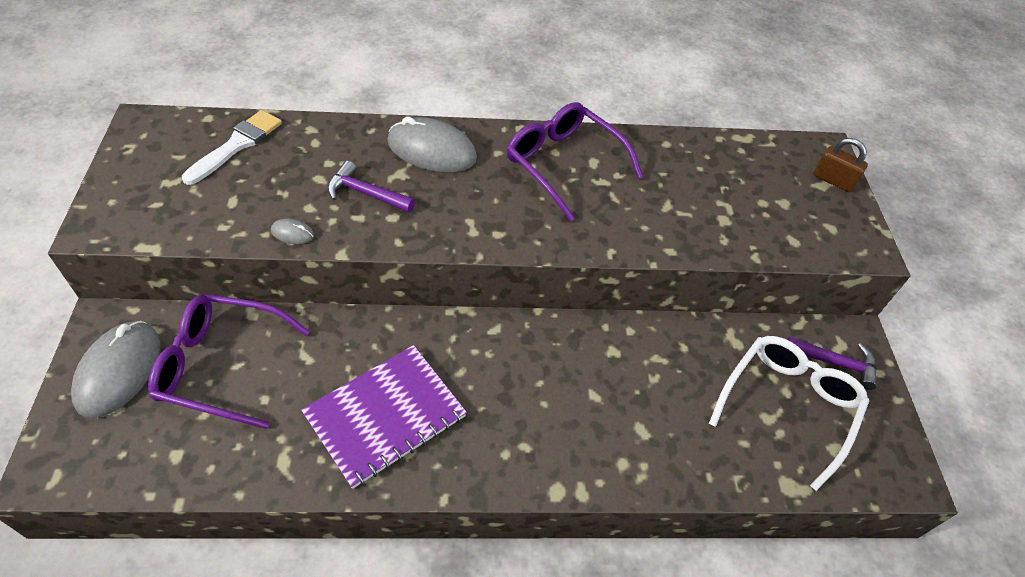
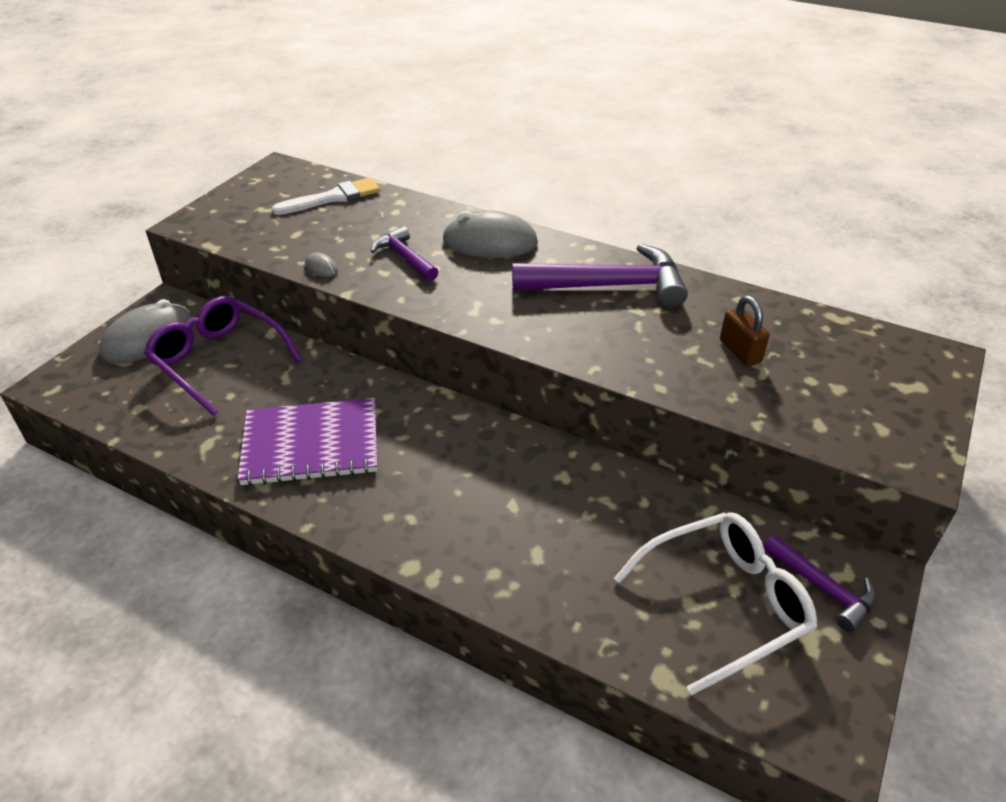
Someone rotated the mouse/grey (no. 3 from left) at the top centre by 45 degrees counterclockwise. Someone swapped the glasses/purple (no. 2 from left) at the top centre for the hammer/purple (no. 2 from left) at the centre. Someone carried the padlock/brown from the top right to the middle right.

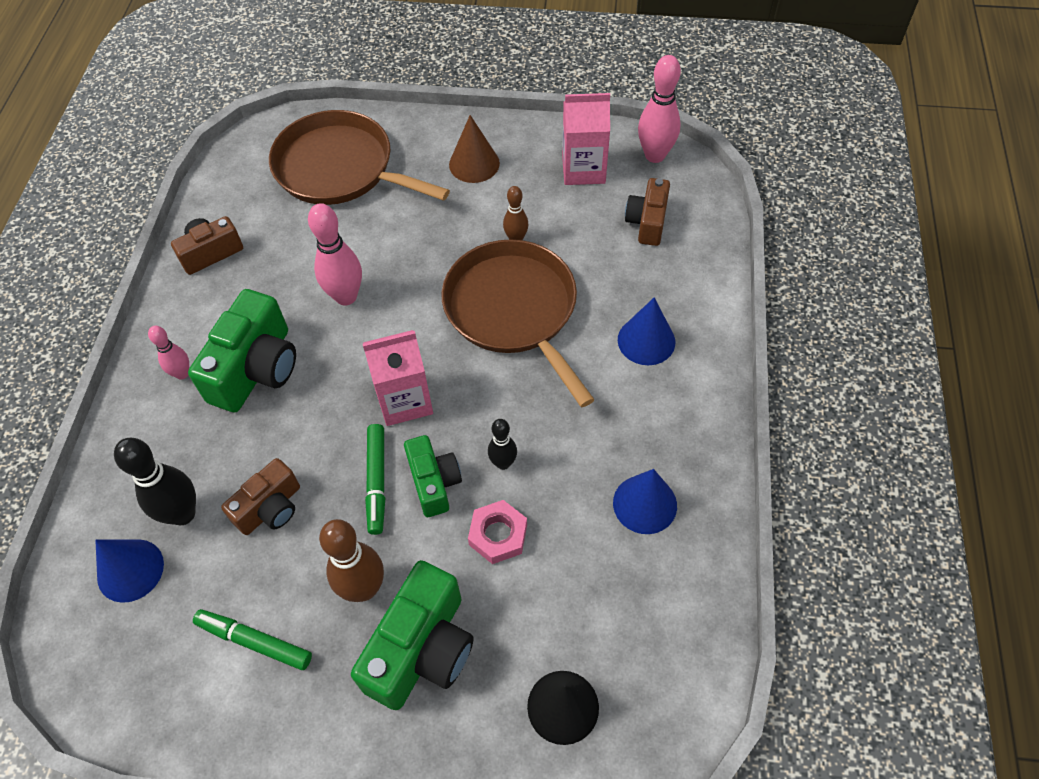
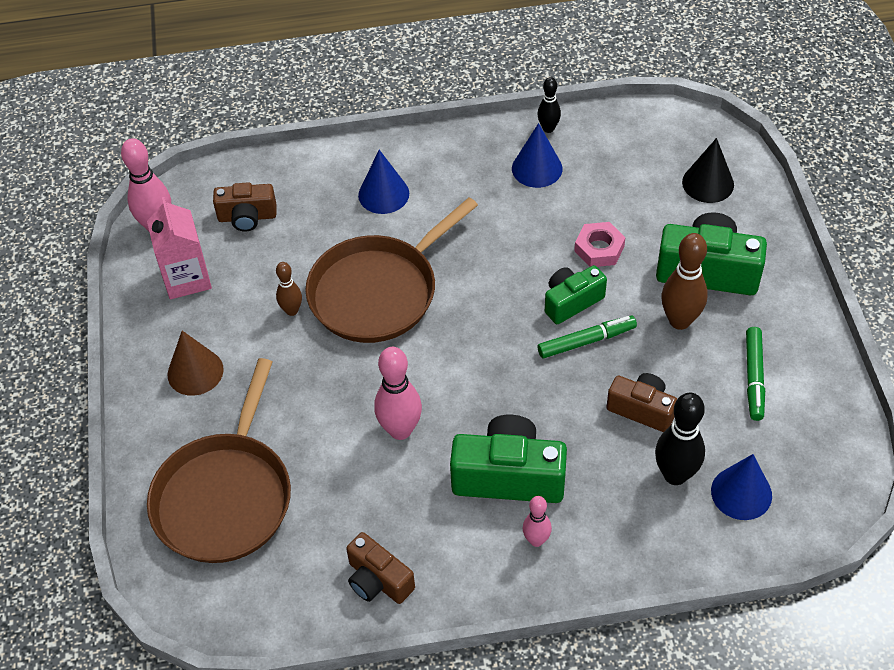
Someone took away the carton/pink (no. 1 from left) at the centre. Someone carried the bowling pin/black (no. 2 from left in the first image) from the centre to the top centre.

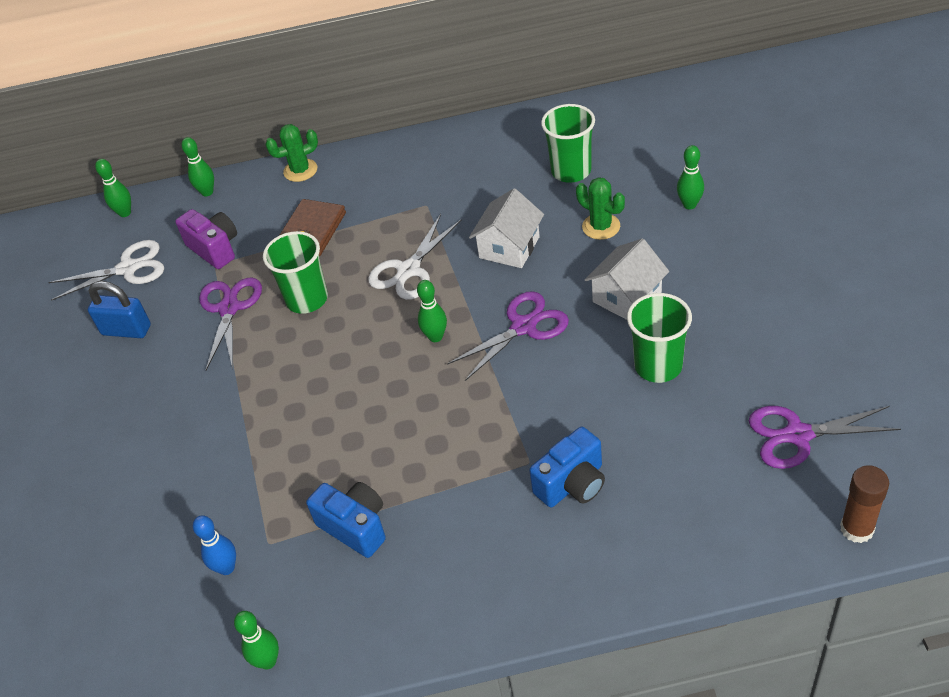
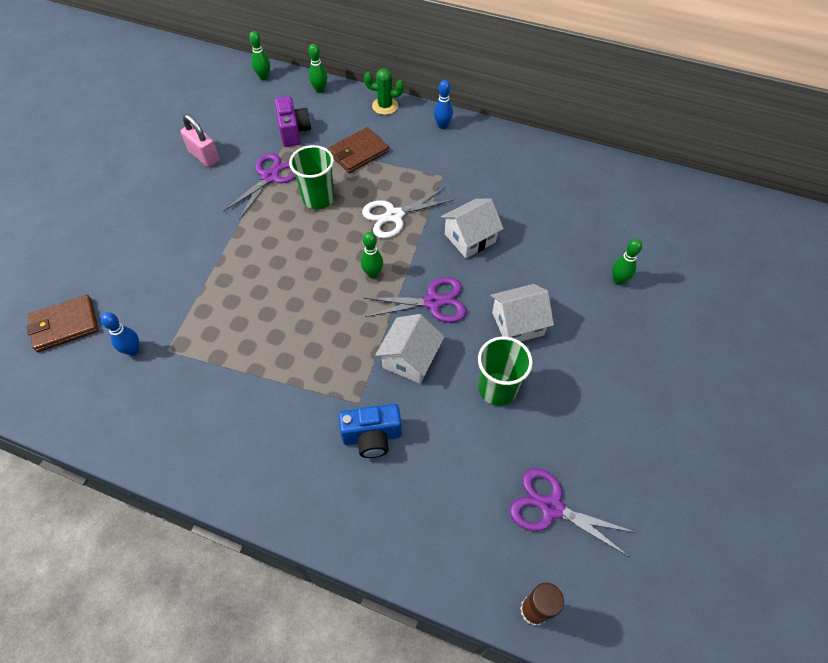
Someone took away the scissors/white (no. 1 from left) at the middle left. Someone repainted the padlock/blue at the middle left, which became the padlock/pink at the top left. Someone took away the bowling pin/green (no. 3 from left) at the bottom left. Someone took away the camera/blue (no. 1 from left) at the bottom centre. Someone took away the cup/green (no. 2 from left) at the top centre. Someone took away the cactus/green (no. 2 from left) at the top centre. Someone put down the wallet/brown (no. 1 from left) at the middle left. Someone put down the house/white (no. 1 from left) at the centre. Someone put down the bowling pin/blue (no. 2 from left) at the top centre.

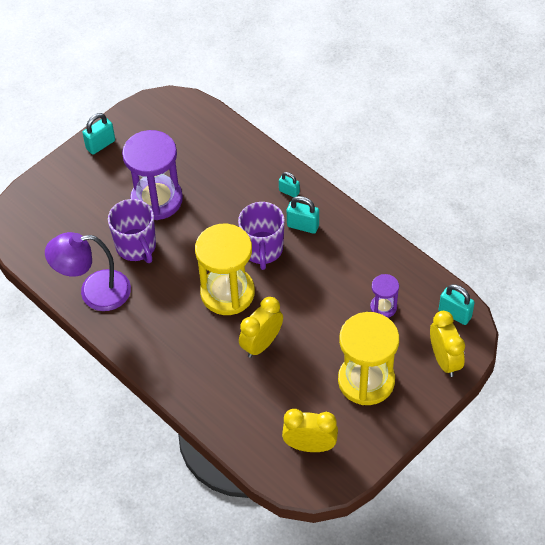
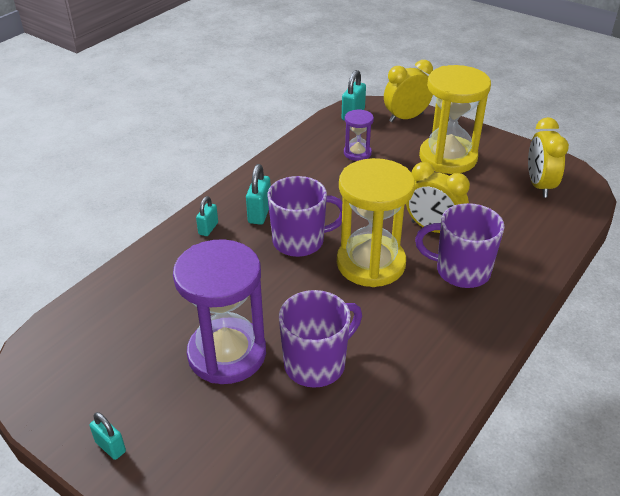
Someone took away the lamp/purple at the middle left. Someone scaled the padlock/turquoise (no. 1 from left) at the top left by 0.66. Someone put down the mug/purple (no. 3 from left) at the middle right.

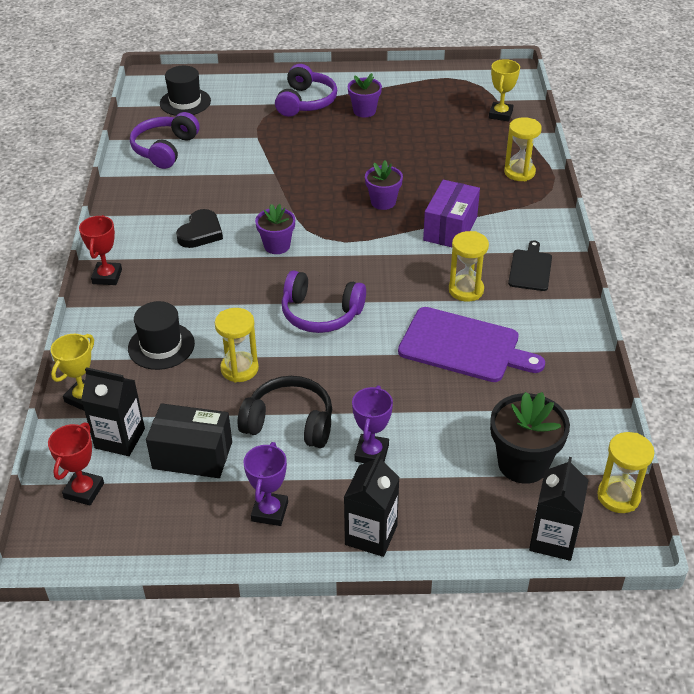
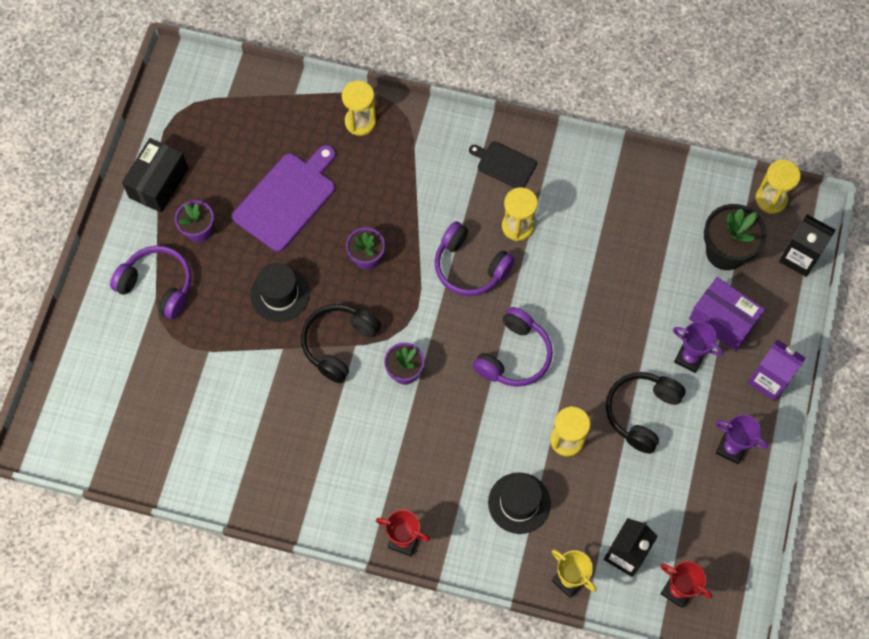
Someone carried the headphones/purple (no. 1 from left in the first image) from the top left to the centre. Someone carried the box/black from the middle left to the top left. Someone carried the hat/black (no. 2 from left in the first image) from the top left to the middle left. Someone took away the heart/black at the top left. Someone repainted the carton/black (no. 2 from left) at the bottom centre, which became the carton/purple at the middle right. Someone carried the cutting board/purple from the middle right to the top left. Someone carried the box/purple from the top centre to the middle right. Someone took away the trophy/yellow (no. 2 from left) at the top right. Someone put down the headphones/black (no. 1 from left) at the centre.

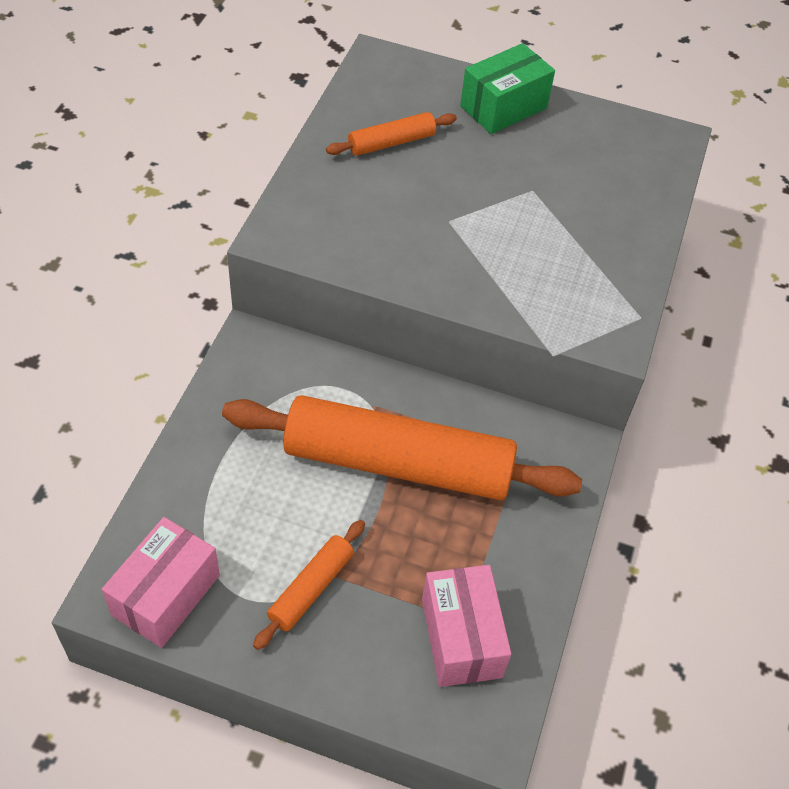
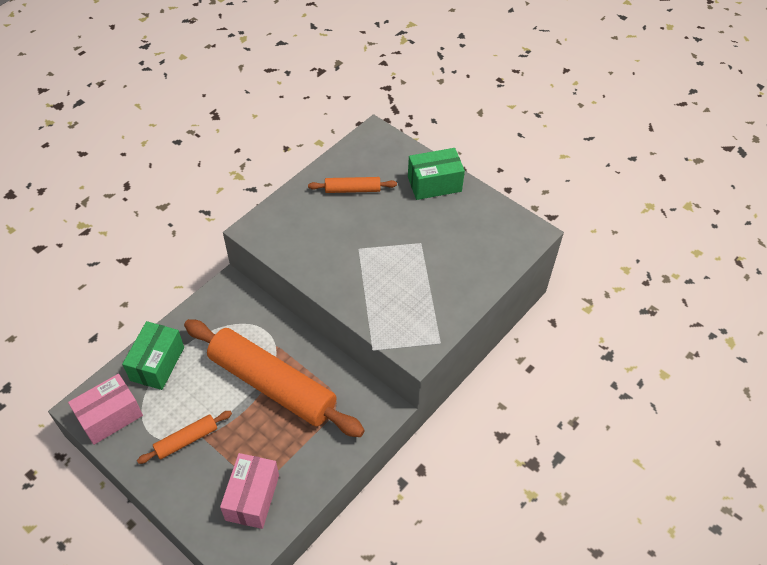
Someone put down the box/green (no. 1 from left) at the middle left.

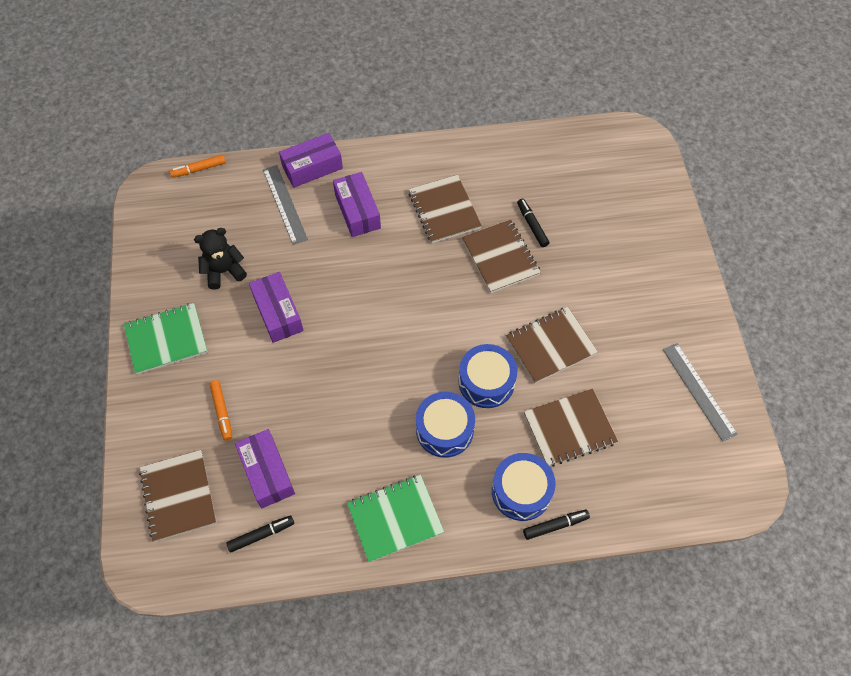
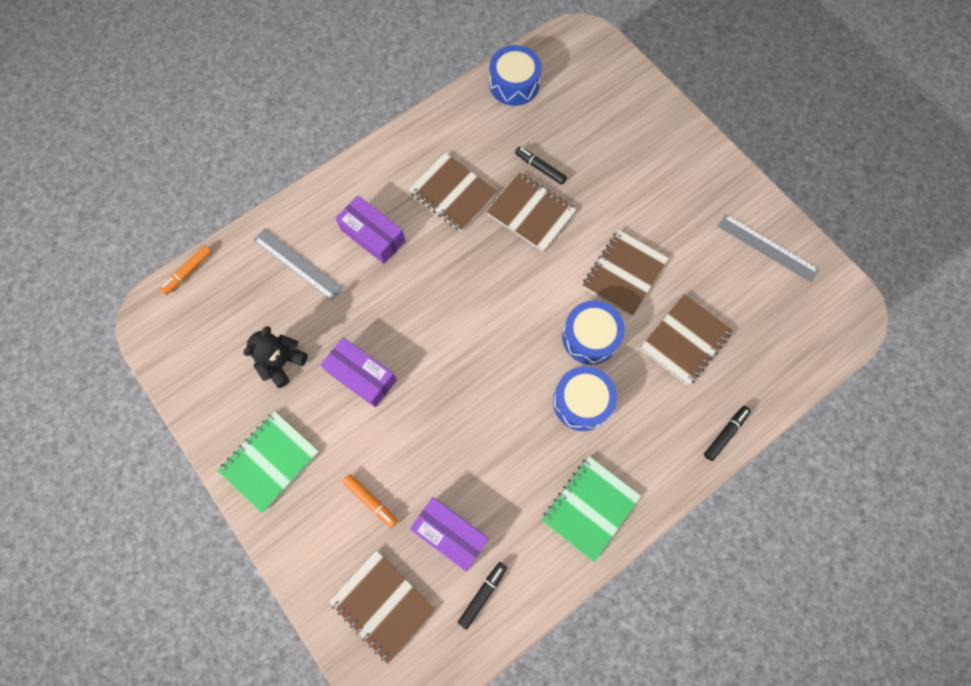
Someone took away the box/purple (no. 3 from left) at the top centre. Someone carried the drum/blue (no. 3 from left in the first image) from the bottom centre to the top centre.

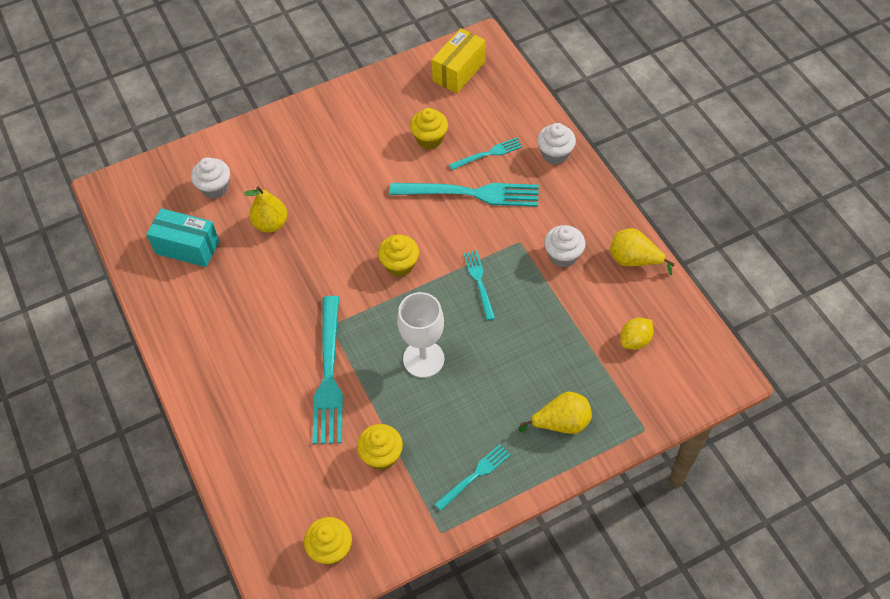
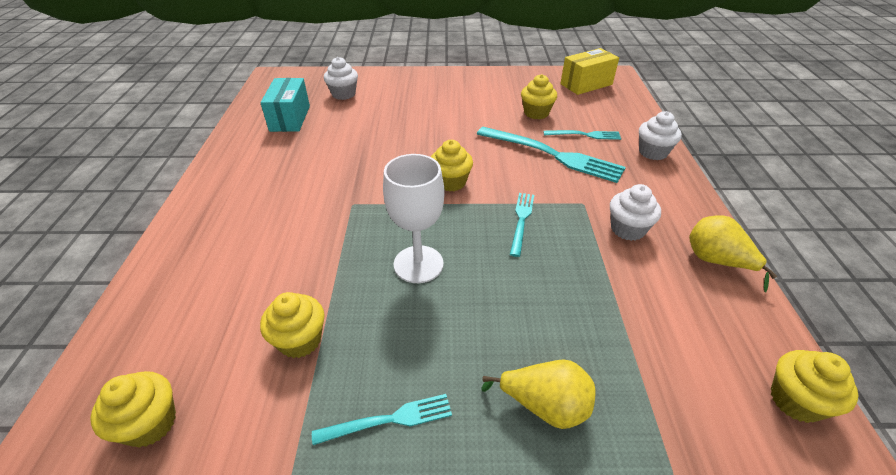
Someone rotated the box/turquoise at the middle left by 45 degrees clockwise. Someone took away the pear/yellow (no. 1 from left) at the middle left. Someone took away the fork/turquoise (no. 1 from left) at the centre. Someone took away the lemon/yellow at the middle right. Someone put down the cupcake/yellow (no. 5 from left) at the bottom right.

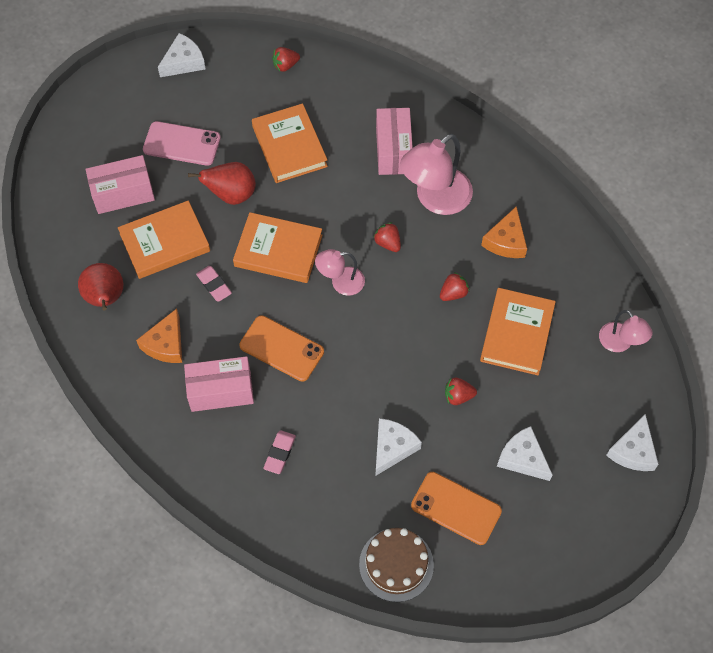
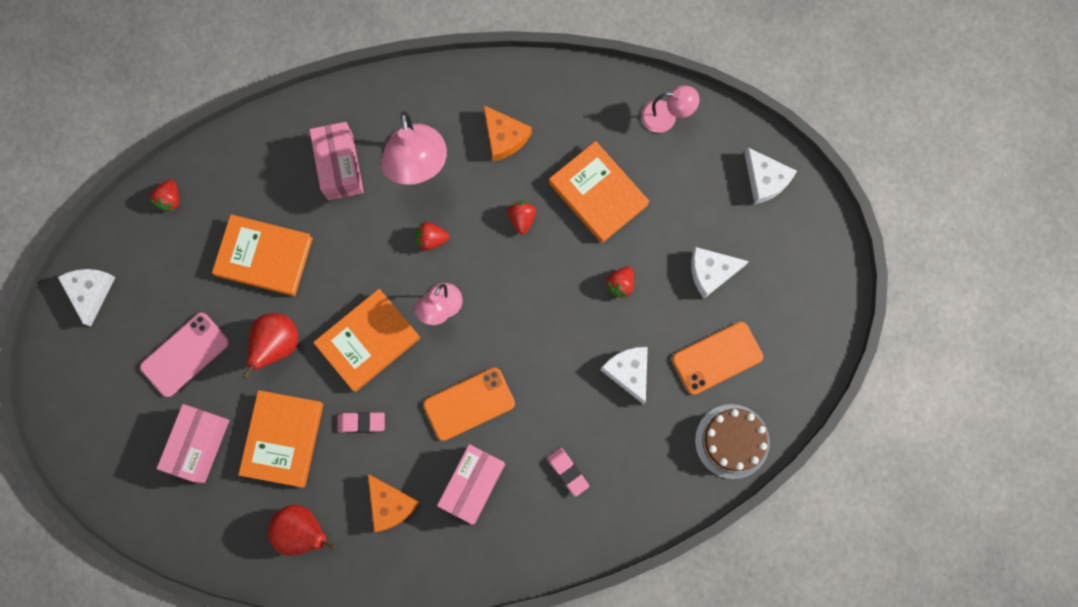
Someone rotated the box/pink (no. 3 from left in the first image) at the top centre by 45 degrees clockwise.

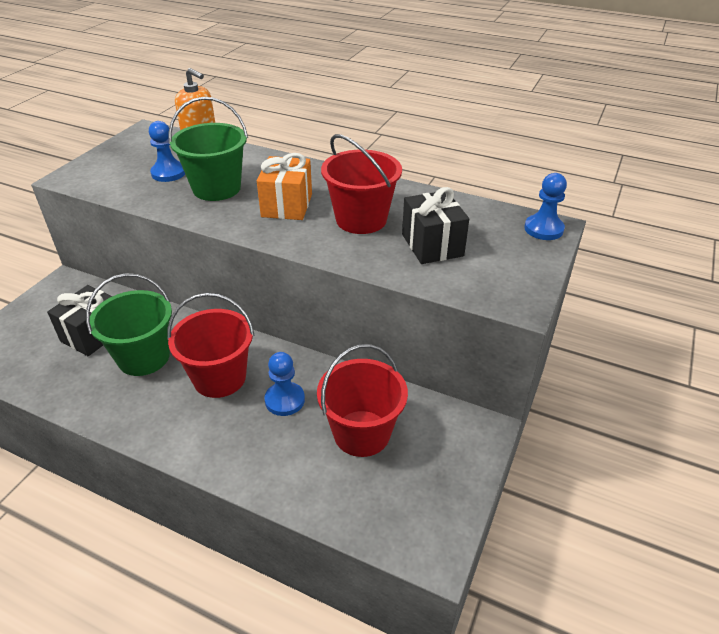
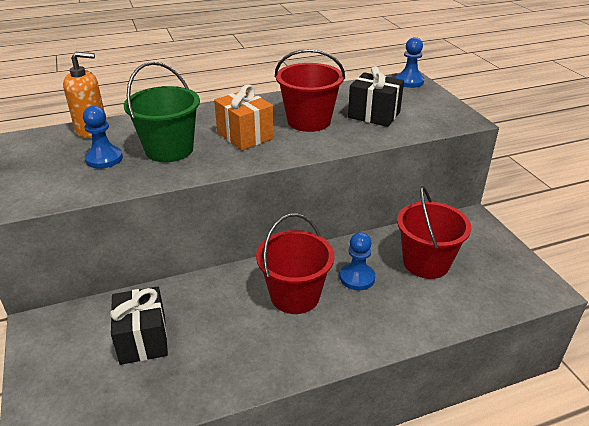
Someone took away the bucket/green (no. 1 from left) at the middle left.

